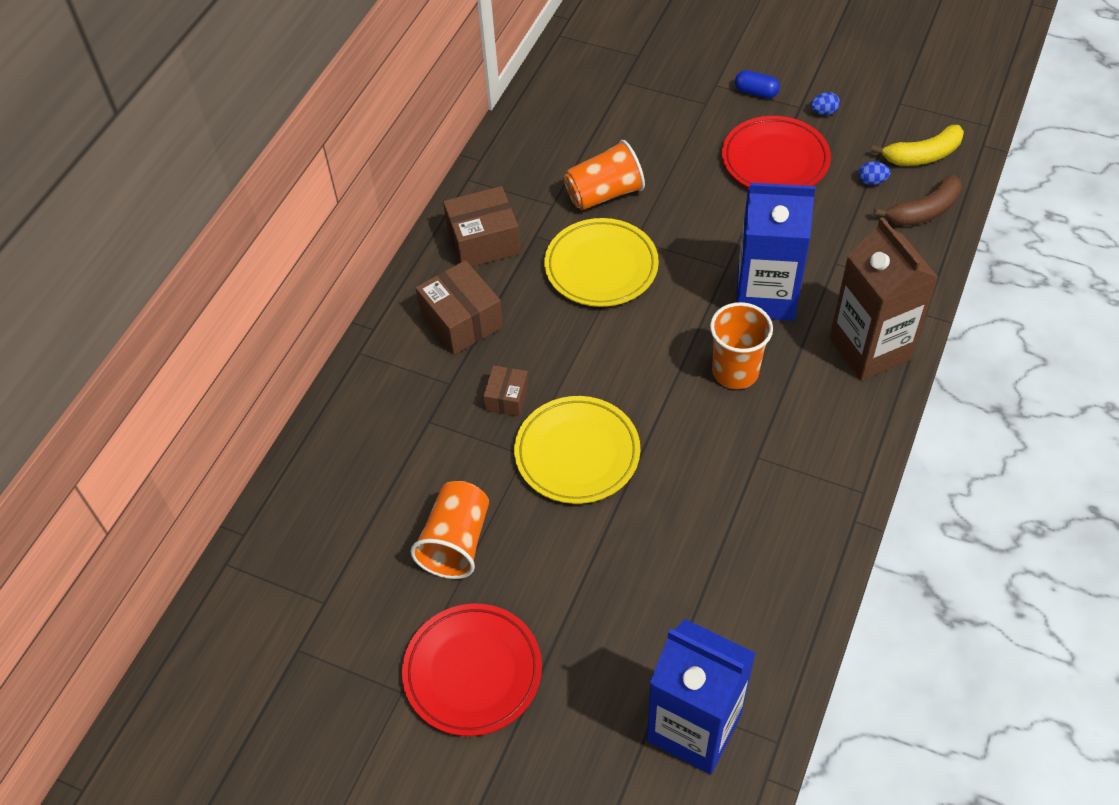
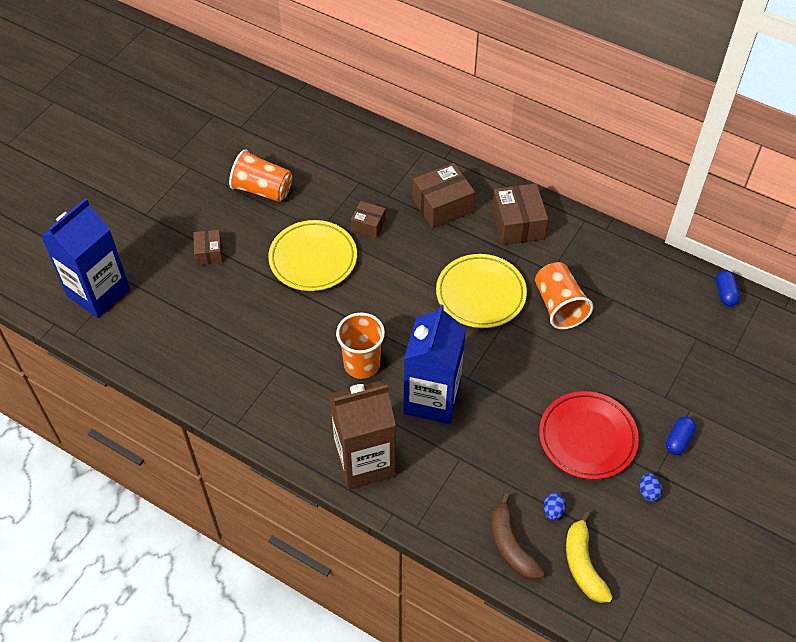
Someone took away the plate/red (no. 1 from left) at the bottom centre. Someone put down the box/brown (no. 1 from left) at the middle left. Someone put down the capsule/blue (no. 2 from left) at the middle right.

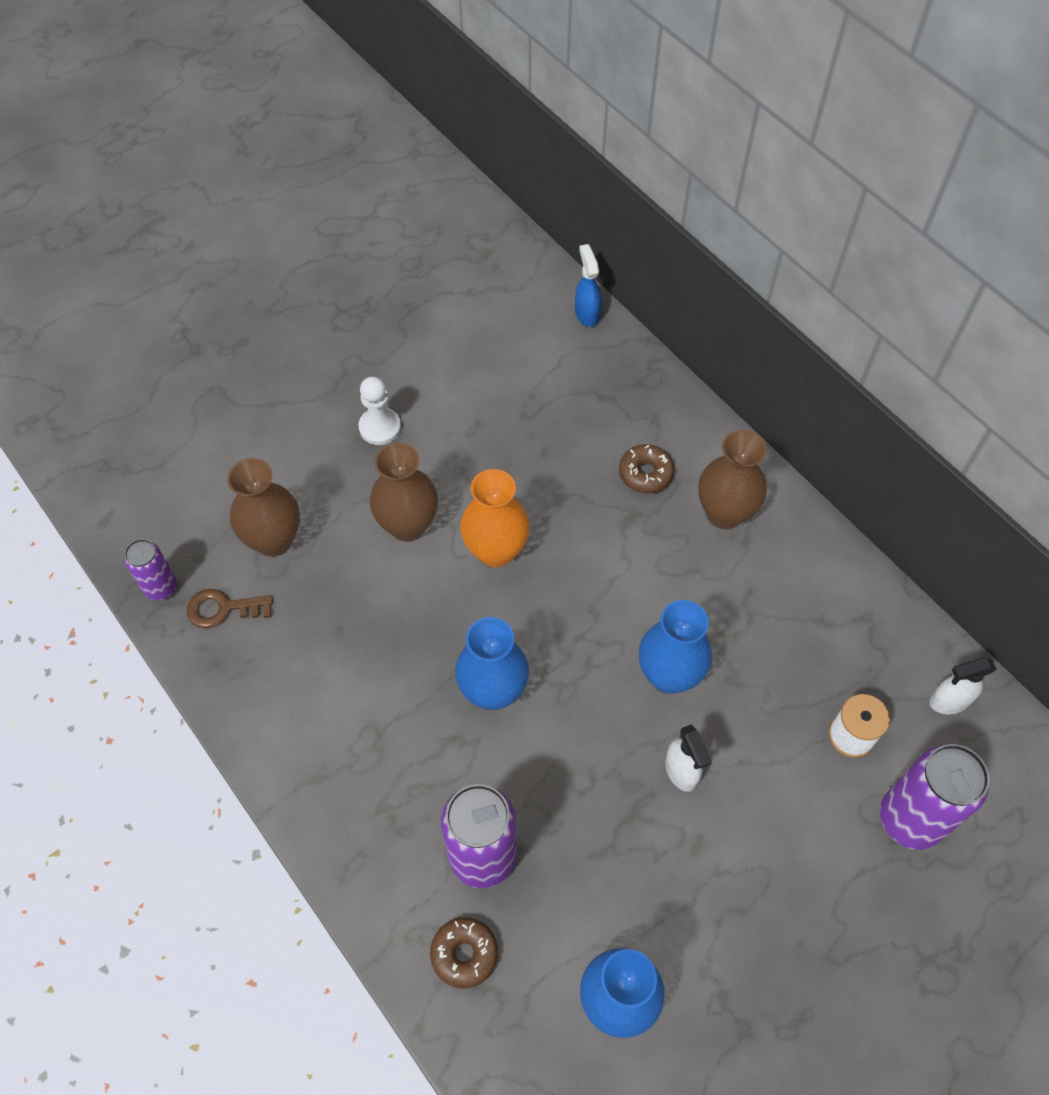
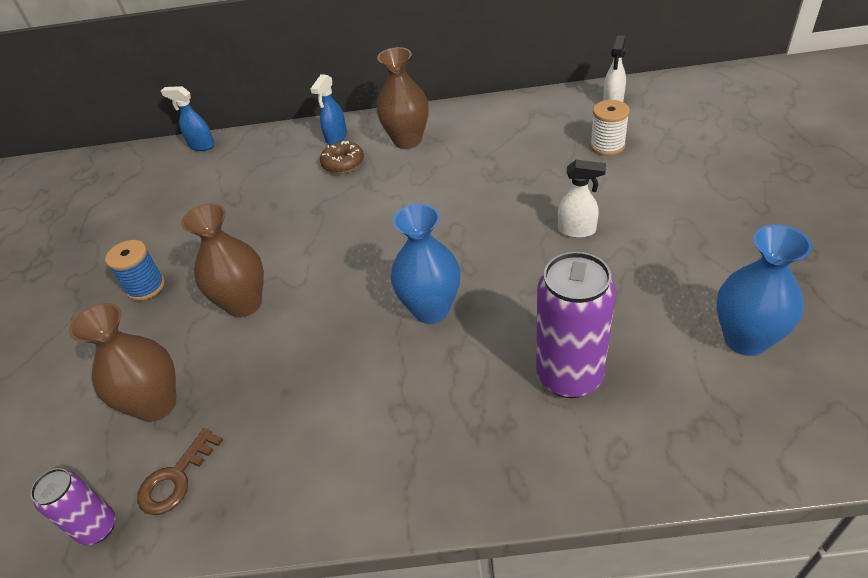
Someone swapped the pawn/white at the centre for the spool/blue at the middle left. Someone took away the donut/brown (no. 1 from left) at the bottom centre. Someone took away the vase/orange at the centre. Someone took away the vase/blue (no. 3 from left) at the centre. Someone took away the can/purple (no. 3 from left) at the bottom right. Someone put down the spray bottle/blue (no. 2 from left) at the top centre.

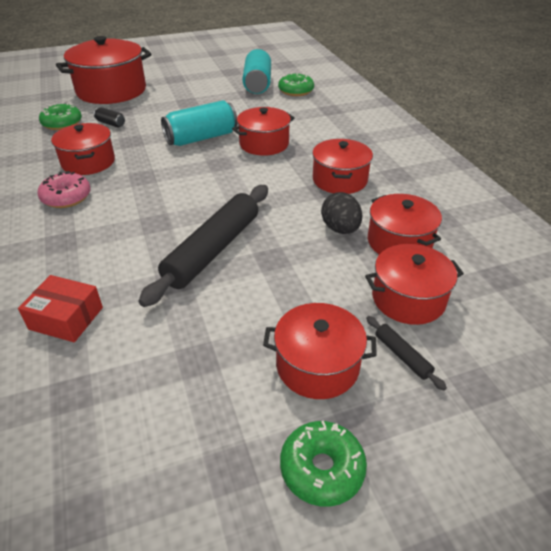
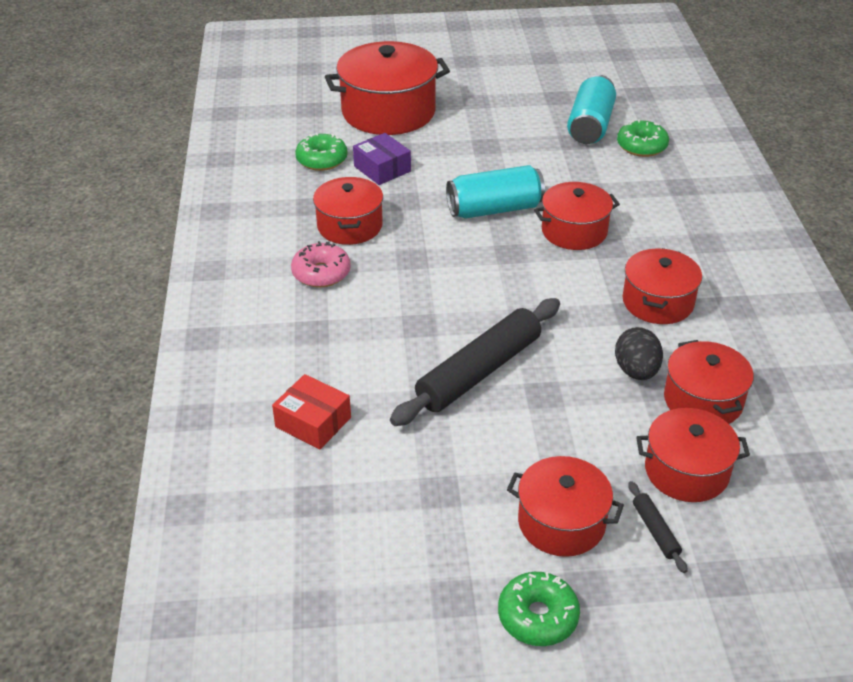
Someone swapped the can/black at the top left for the box/purple at the top centre.

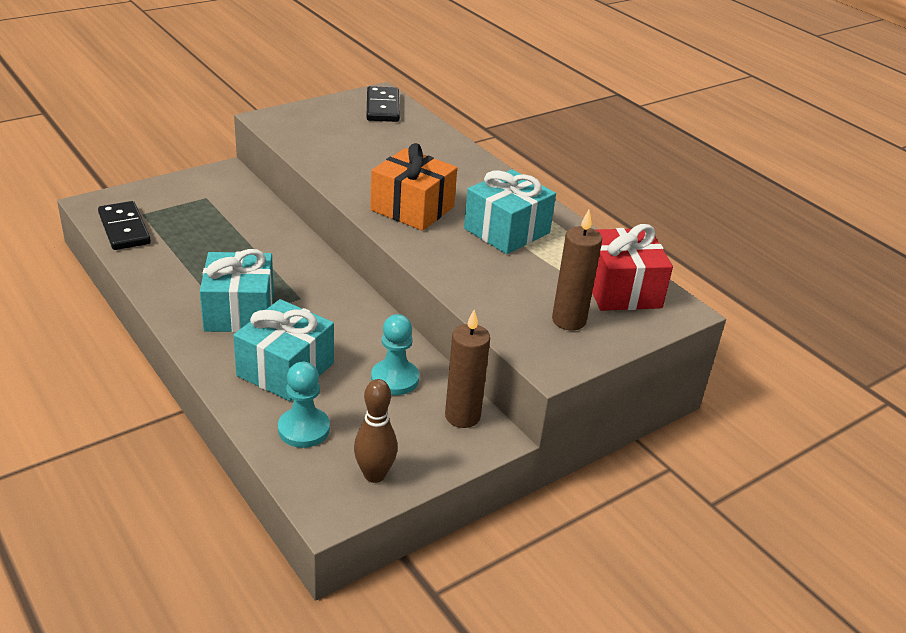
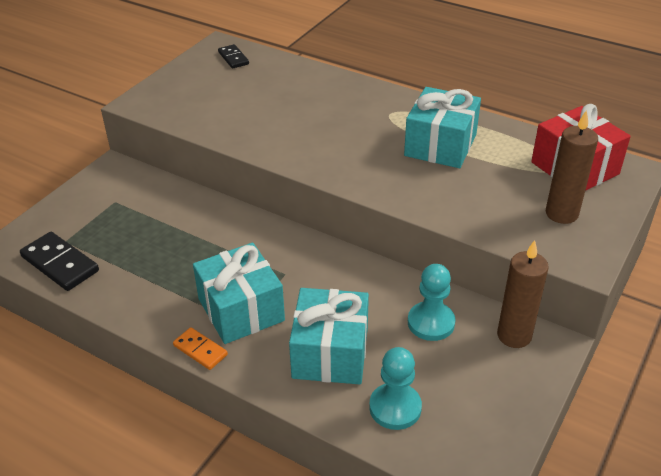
Someone took away the bowling pin/brown at the bottom centre. Someone scaled the domino/black (no. 2 from left) at the top centre by 0.59. Someone took away the gift/orange at the top centre. Someone put down the domino/orange at the bottom left.

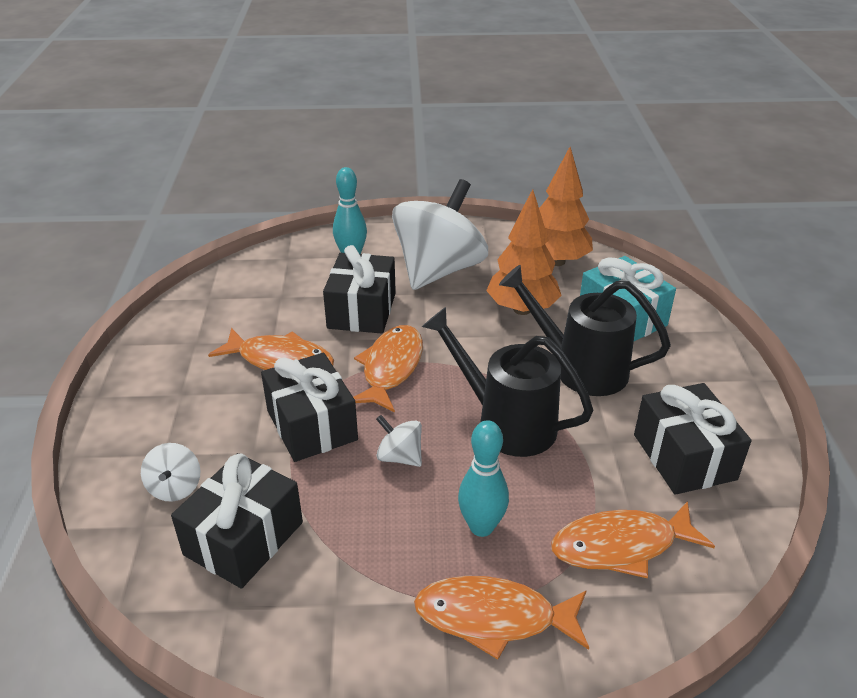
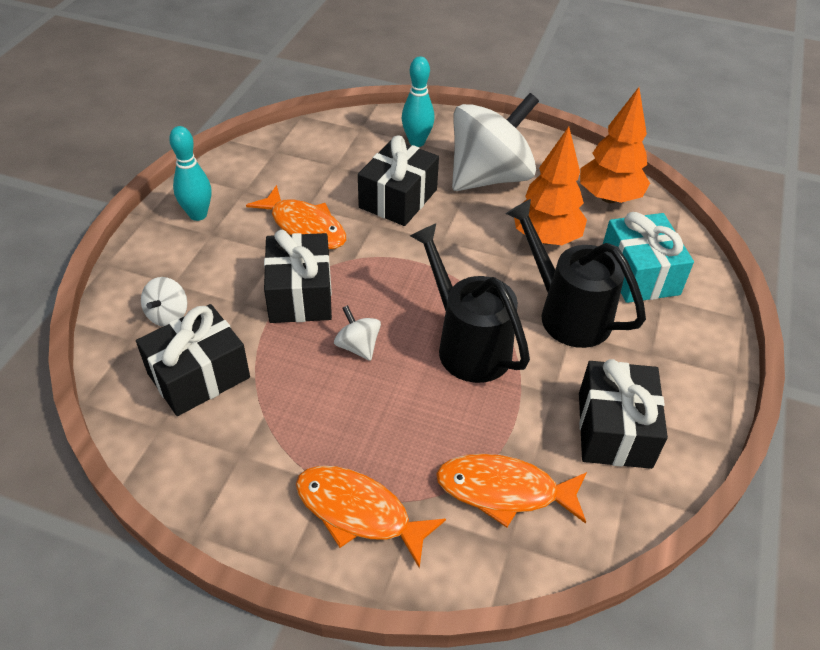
Someone took away the fish/orange (no. 2 from left) at the centre. Someone carried the bowling pin/turquoise (no. 2 from left in the first image) from the bottom centre to the top left.

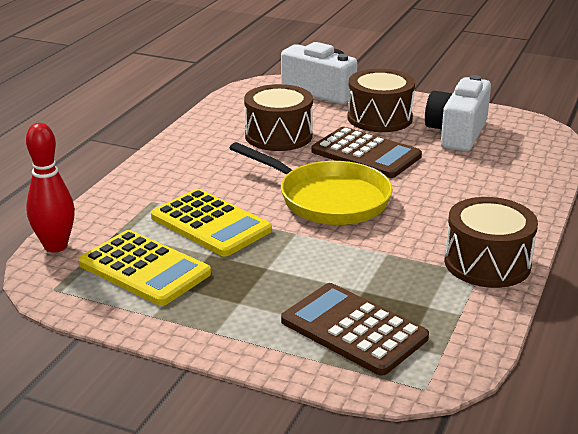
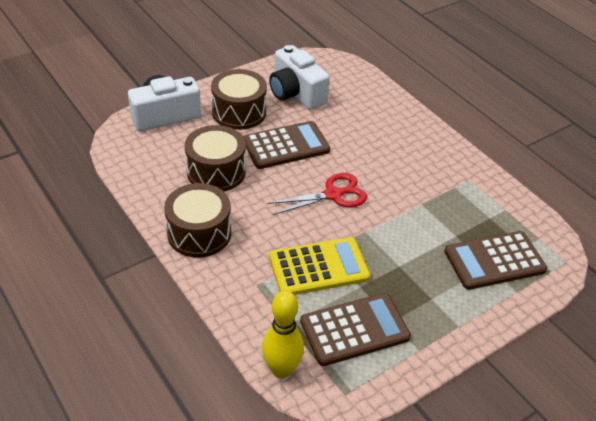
Someone repainted the bowling pin/red at the middle left, which became the bowling pin/yellow at the bottom centre. Someone repainted the calculator/yellow (no. 1 from left) at the middle left, which became the calculator/brown (no. 2 from left) at the bottom centre. Someone swapped the pan/yellow at the centre for the scissors/red at the centre. Someone carried the drum/brown (no. 3 from left in the first image) from the middle right to the middle left.

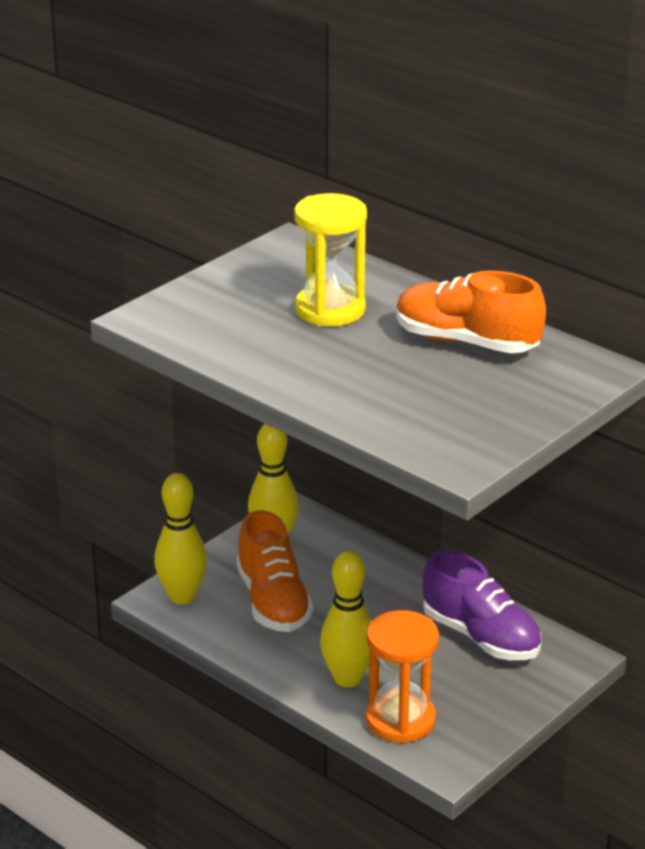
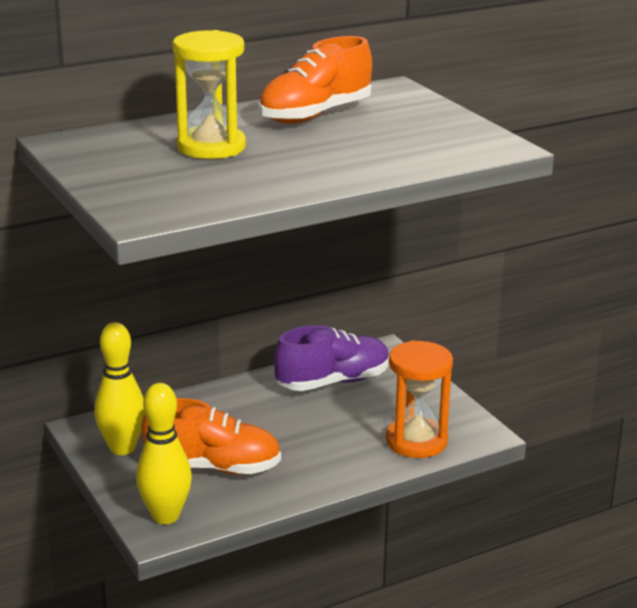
Someone took away the bowling pin/yellow (no. 3 from left) at the bottom centre.

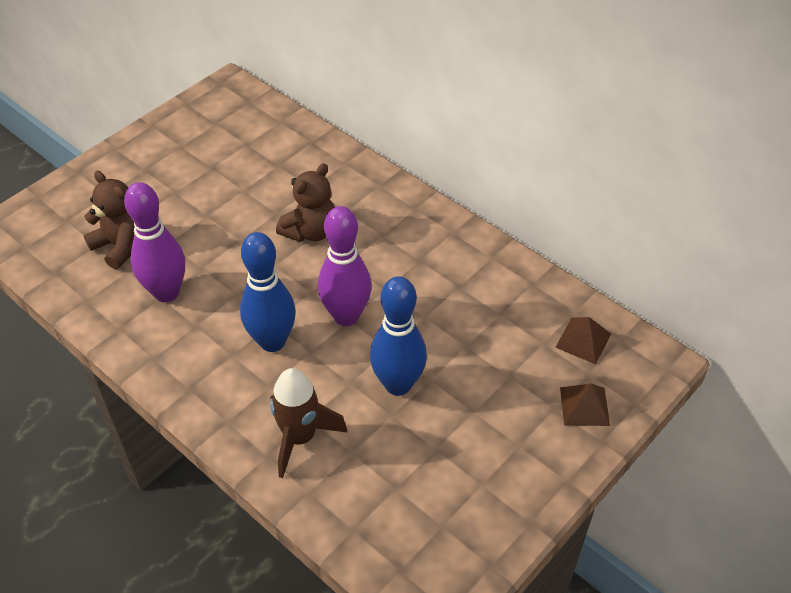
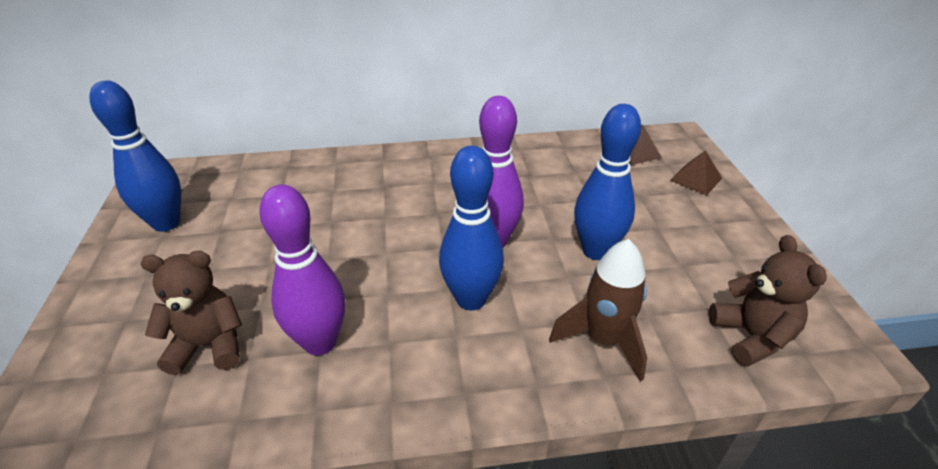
Someone carried the teddy bear/brown (no. 2 from left) from the centre to the middle right. Someone put down the bowling pin/blue (no. 1 from left) at the top left.

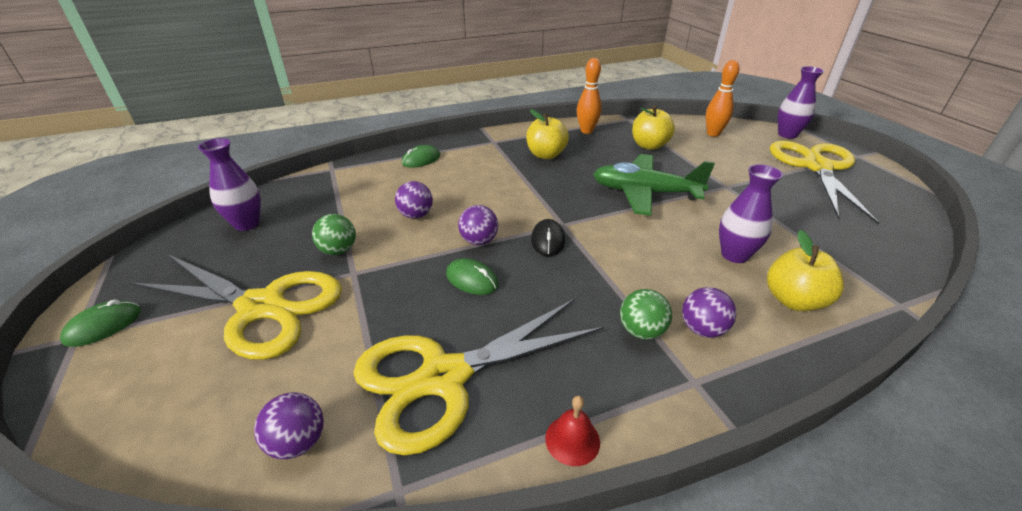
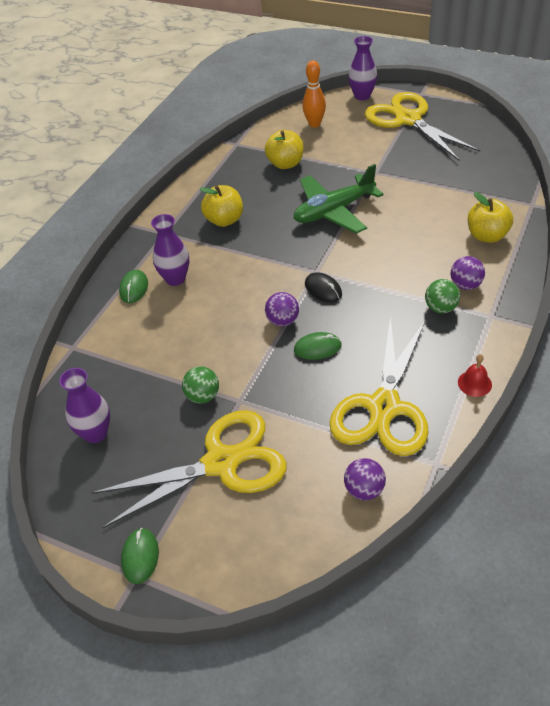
Someone took away the ball/purple (no. 2 from left) at the centre. Someone took away the bowling pin/orange (no. 1 from left) at the top centre. Someone carried the vase/purple (no. 2 from left) from the middle right to the middle left.

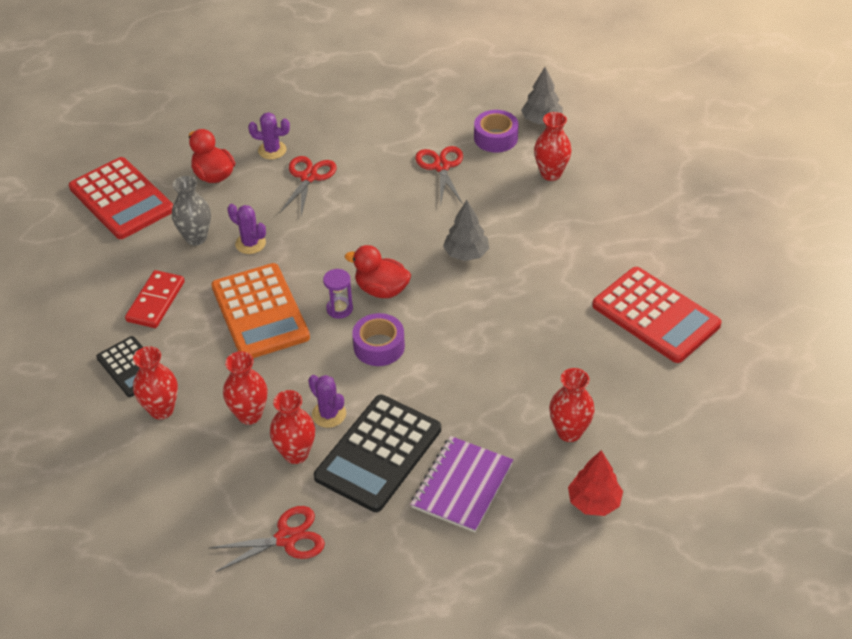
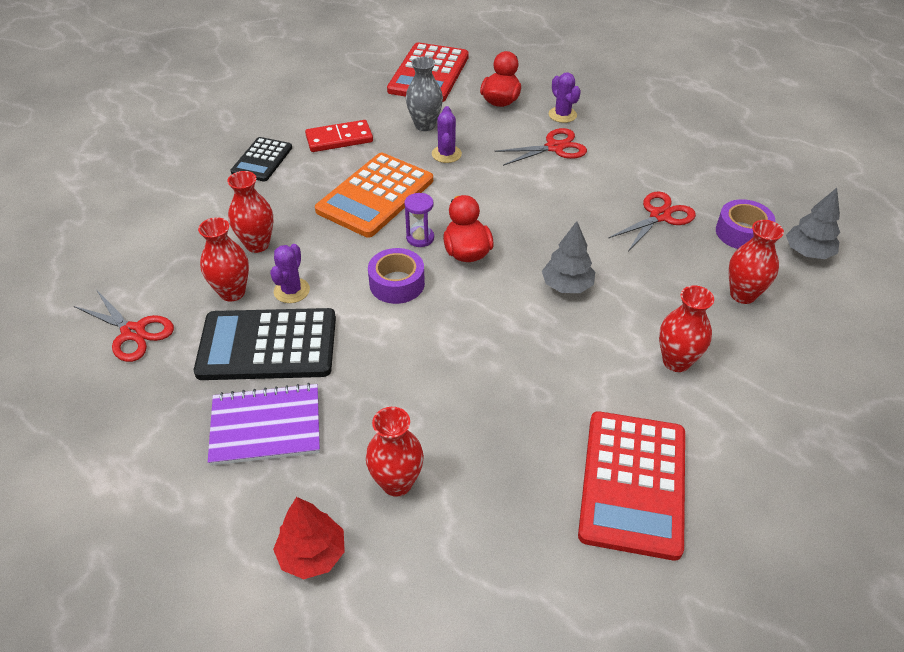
Someone carried the vase/red (no. 1 from left in the first image) from the middle left to the middle right.

